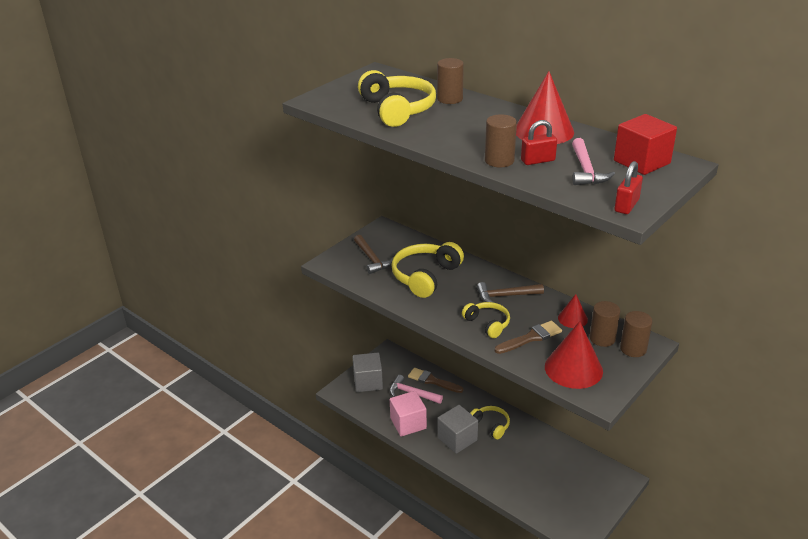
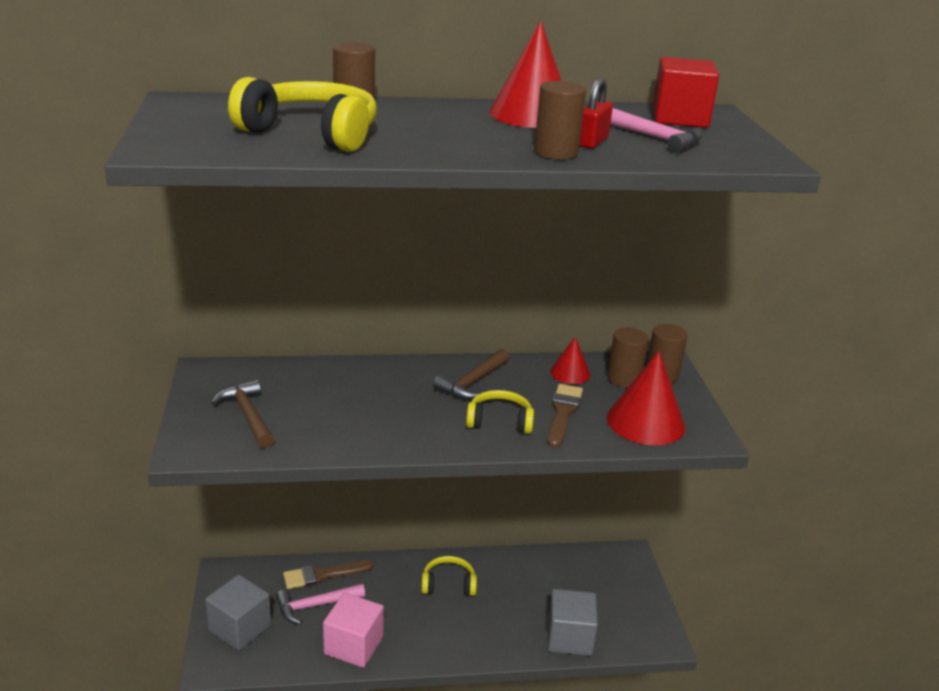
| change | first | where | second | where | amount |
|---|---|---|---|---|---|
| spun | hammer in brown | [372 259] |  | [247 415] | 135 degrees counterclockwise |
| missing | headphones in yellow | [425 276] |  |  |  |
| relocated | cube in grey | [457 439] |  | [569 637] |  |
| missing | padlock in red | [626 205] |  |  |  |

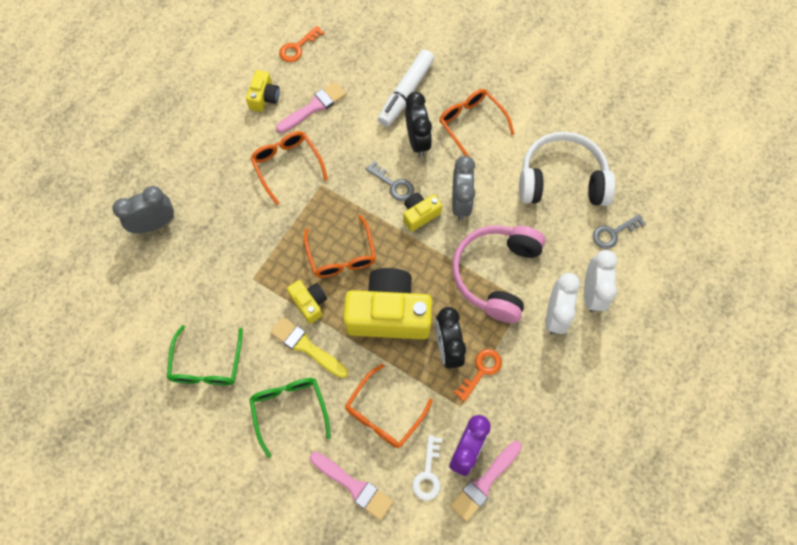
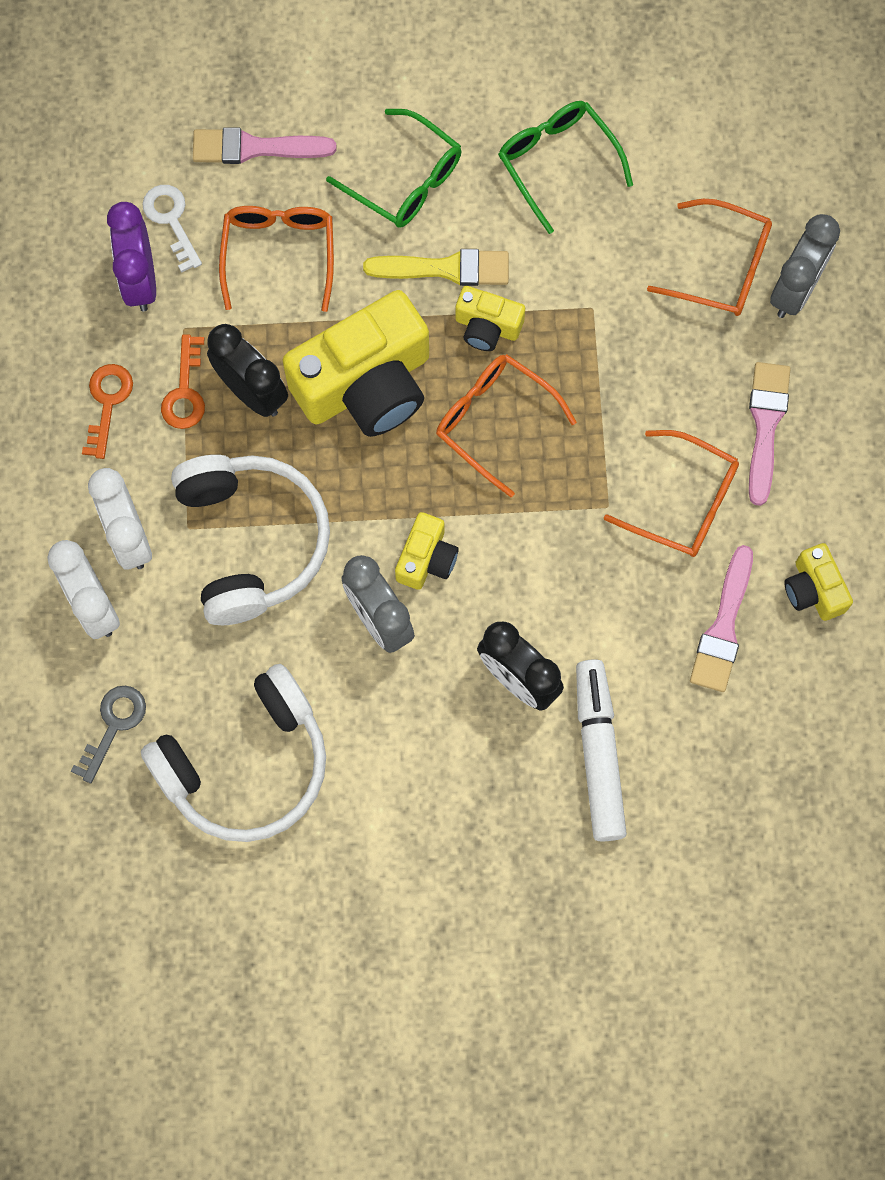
| change | first | where | second | where | amount |
|---|---|---|---|---|---|
| relocated | key in orange | [297 47] |  | [107 402] |  |
| missing | key in grey | [393 185] |  |  |  |
| relocated | glasses in orange | [471 124] |  | [722 267] |  |
| relocated | brush in pink | [484 482] |  | [765 425] |  |
| colour | headphones in pink | [496 274] | headphones in white | [251 541] |  |

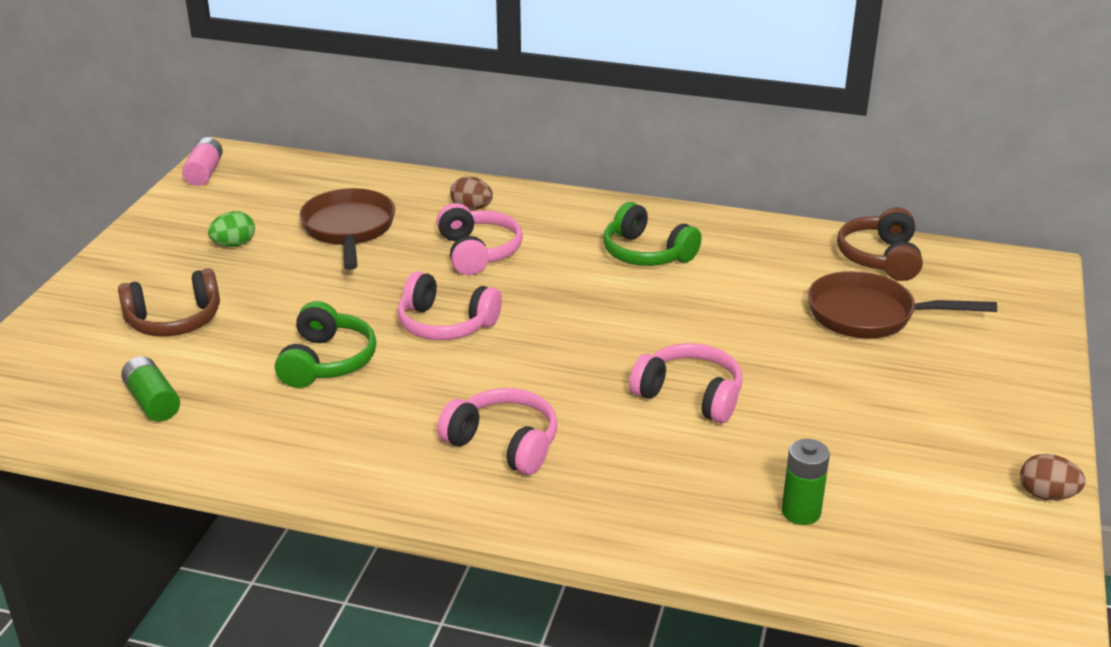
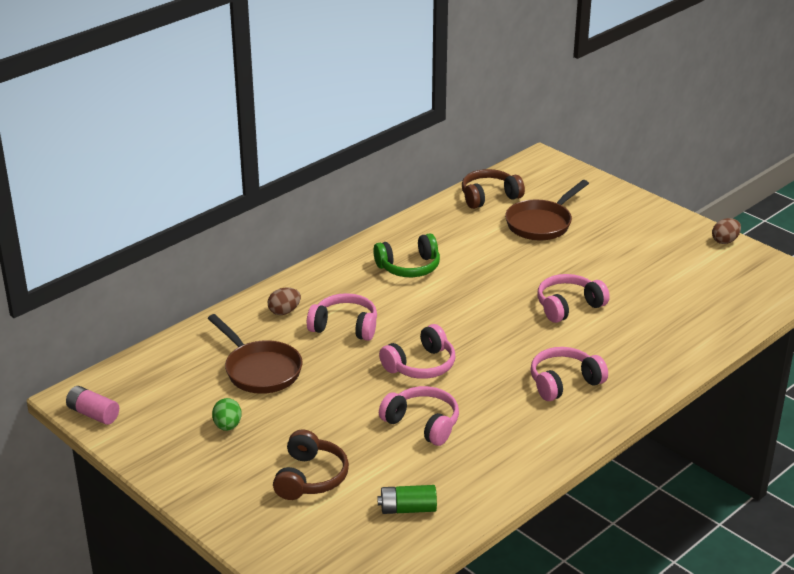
| change | first | where | second | where | amount |
|---|---|---|---|---|---|
| colour | headphones in green | [327 361] | headphones in pink | [422 423] |  |
| spun | pan in brown | [349 230] |  | [260 370] | 150 degrees counterclockwise |
| missing | battery in green | [801 512] |  |  |  |
| spun | headphones in brown | [880 258] |  | [489 197] | 120 degrees clockwise |

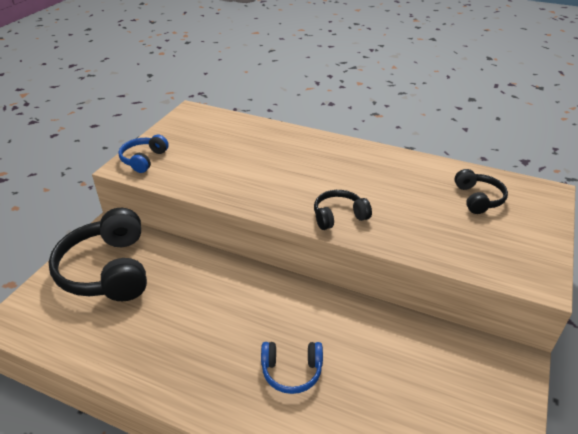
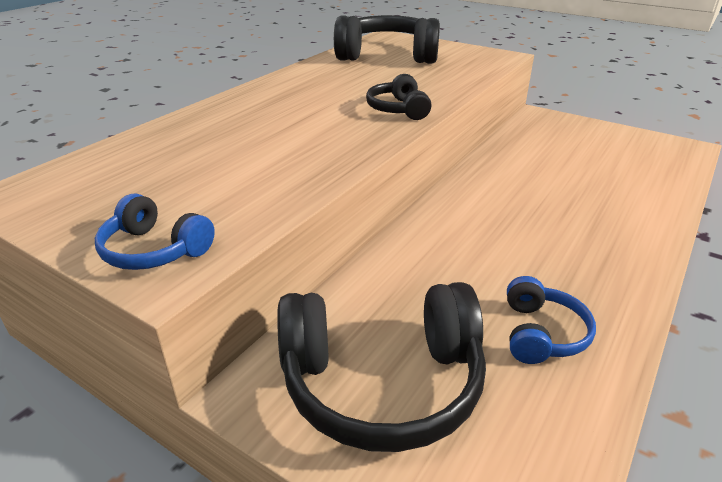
| change | first | where | second | where | amount |
|---|---|---|---|---|---|
| relocated | headphones in blue | [291 371] |  | [541 333] |  |
| size | headphones in black | [478 199] |  | [387 55] | x1.95 |

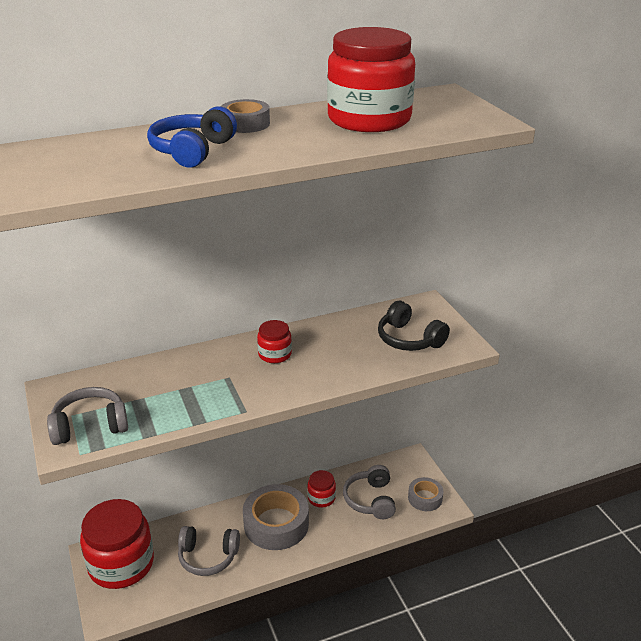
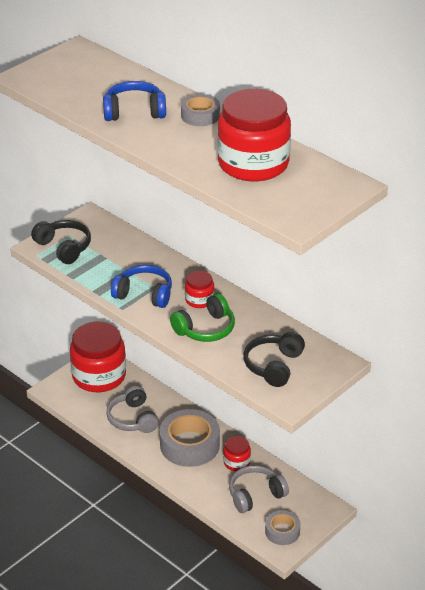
| change | first | where | second | where | amount |
|---|---|---|---|---|---|
| colour | headphones in grey | [90 426] | headphones in black | [64 248] |  |
| appeared |  |  | headphones in blue | [144 294] |  |
| appeared |  |  | headphones in green | [205 329] |  |

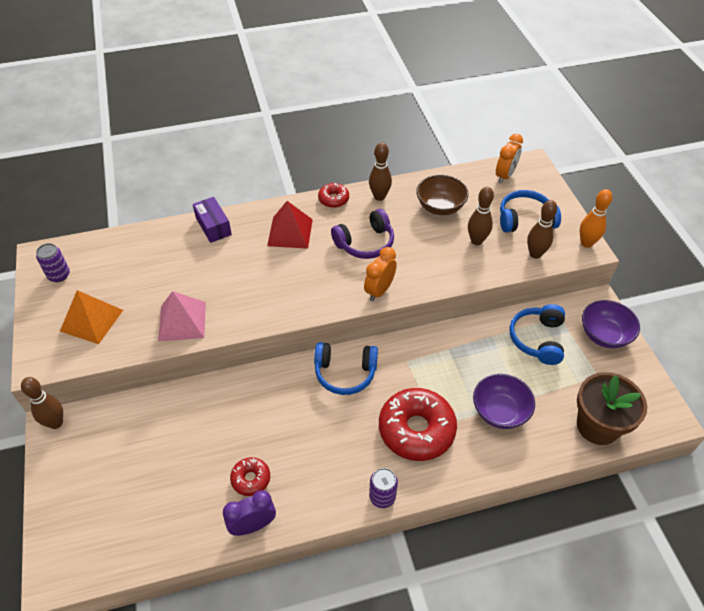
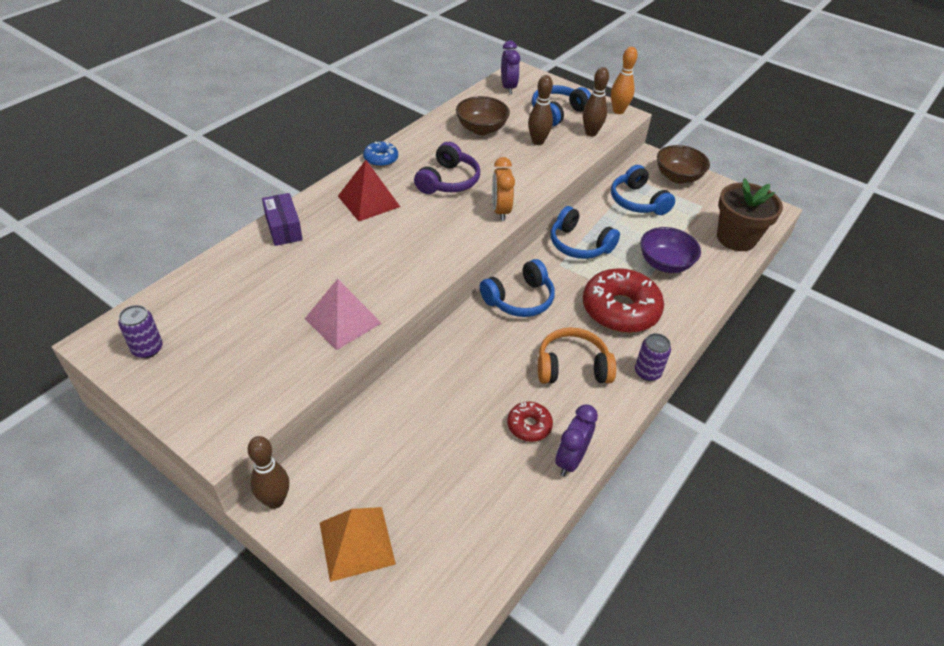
| change | first | where | second | where | amount |
|---|---|---|---|---|---|
| relocated | pyramid in orange | [91 320] |  | [356 543] |  |
| spun | box in purple | [213 226] |  | [283 228] | 45 degrees clockwise |
| colour | donut in red | [333 199] | donut in blue | [381 159] |  |
| missing | bowling pin in brown | [379 197] |  |  |  |
| colour | clock in orange | [505 175] | clock in purple | [508 88] |  |
| colour | bowl in purple | [604 335] | bowl in brown | [678 177] |  |
| appeared |  |  | headphones in orange | [572 367] |  |
| appeared |  |  | headphones in blue | [579 244] |  |

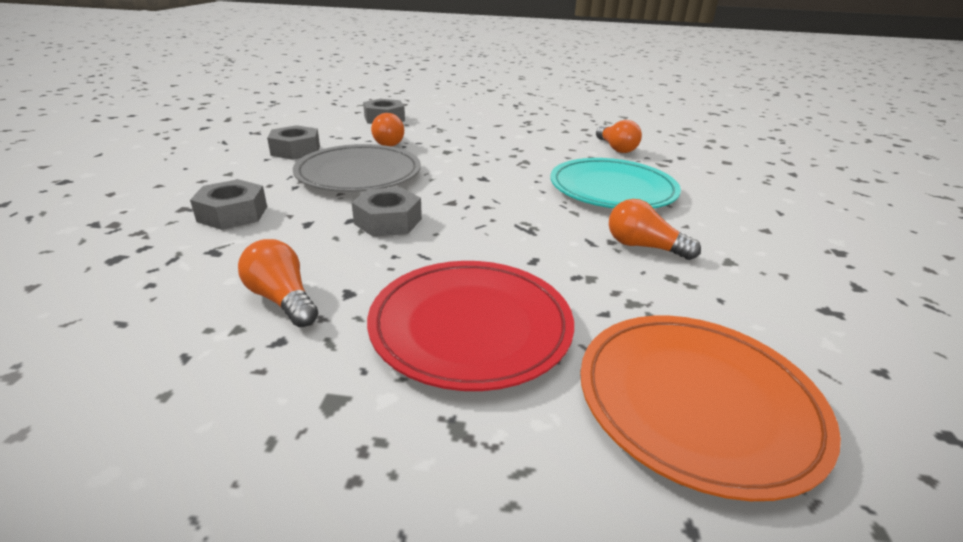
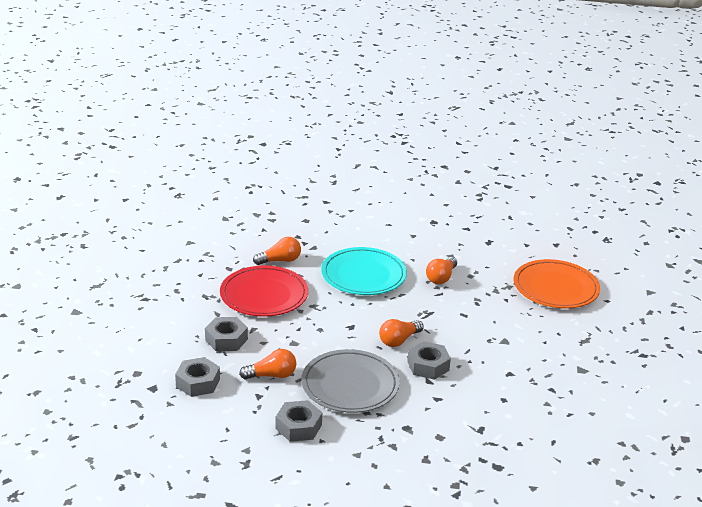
| change | first | where | second | where | amount |
|---|---|---|---|---|---|
| relocated | nut in grey | [233 214] |  | [226 339] |  |
| relocated | light bulb in orange | [282 299] |  | [399 340] |  |
| relocated | plate in red | [471 326] |  | [264 295] |  |

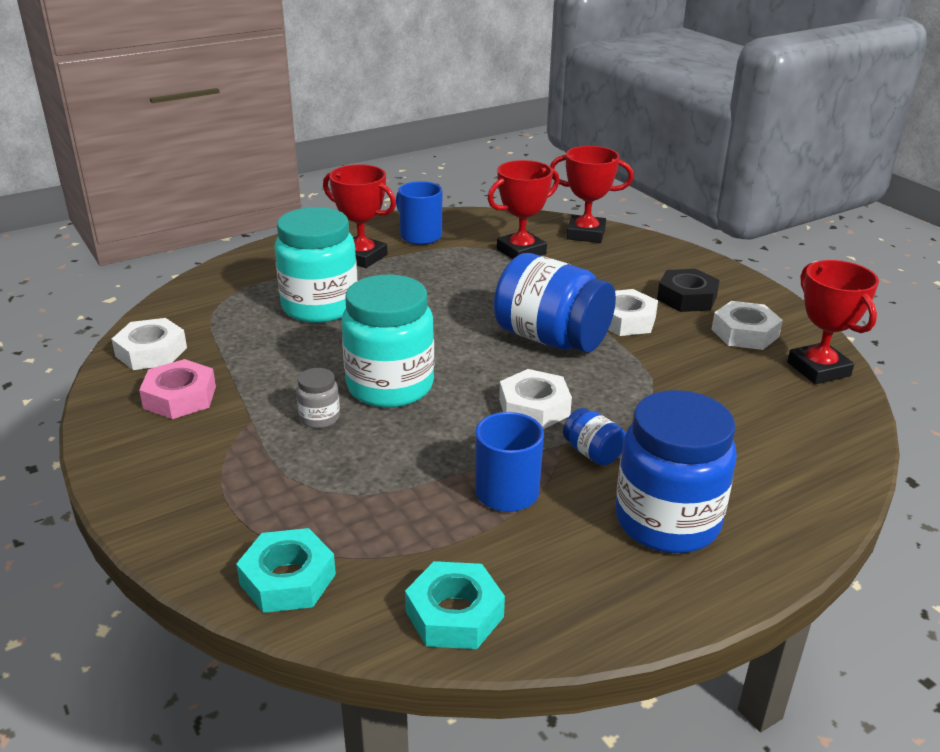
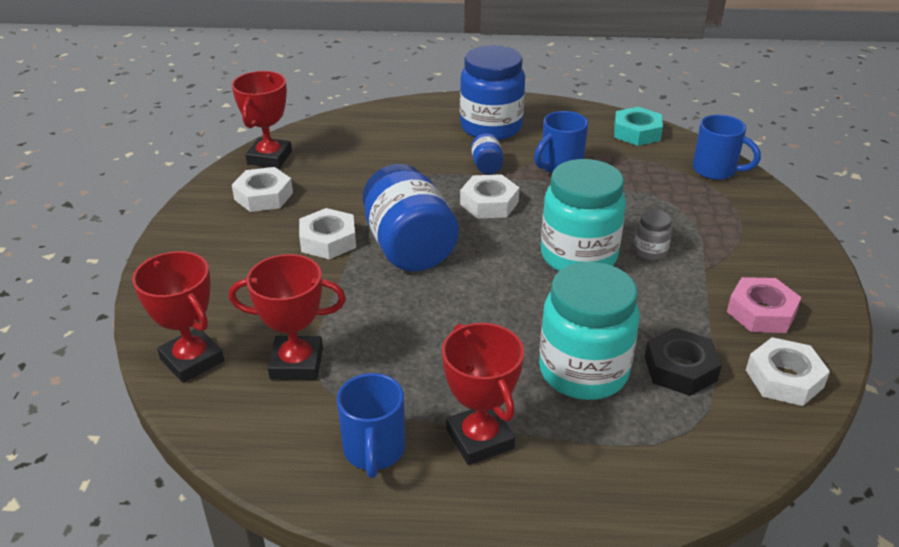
| change | first | where | second | where | amount |
|---|---|---|---|---|---|
| exchanged | nut in turquoise | [288 579] | mug in blue | [716 170] |  |
| relocated | nut in black | [687 298] |  | [680 368] |  |

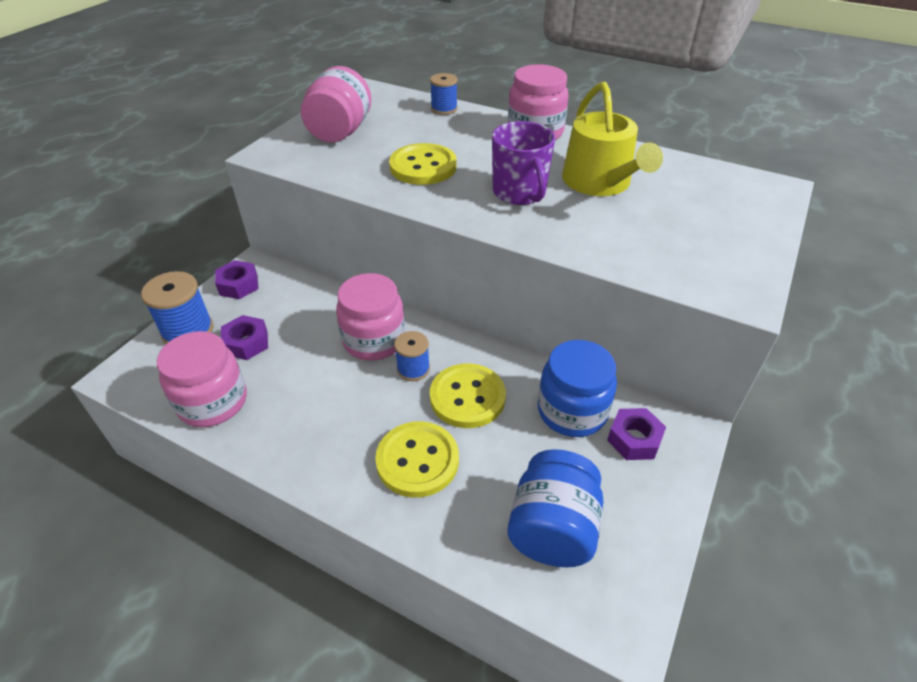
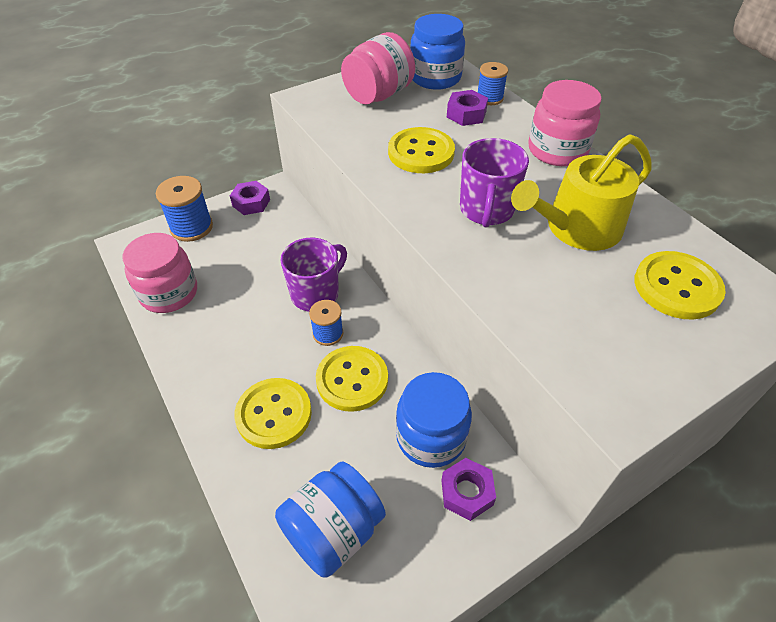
| change | first | where | second | where | amount |
|---|---|---|---|---|---|
| relocated | nut in purple | [246 343] |  | [466 114] |  |
| exchanged | jar in pink | [374 340] | mug in purple | [316 294] |  |
| spun | watering can in yellow | [600 183] |  | [576 228] | 45 degrees clockwise |
| appeared |  |  | jar in blue | [435 78] |  |
| appeared |  |  | button in yellow | [676 287] |  |

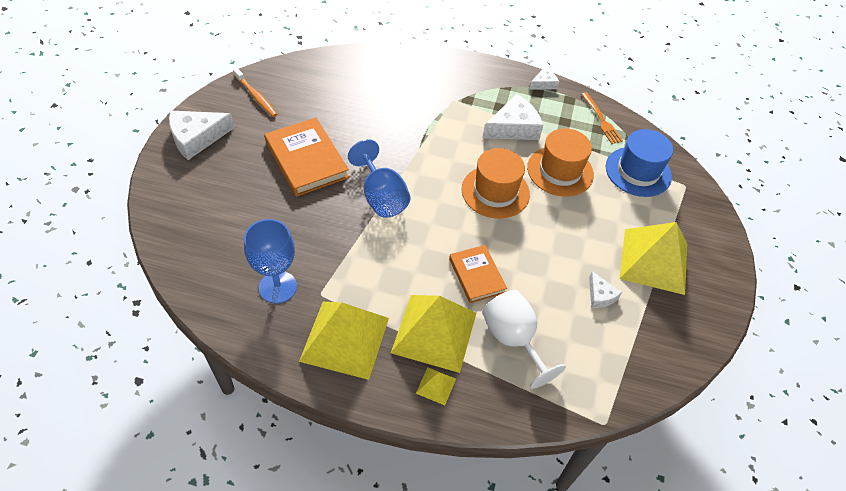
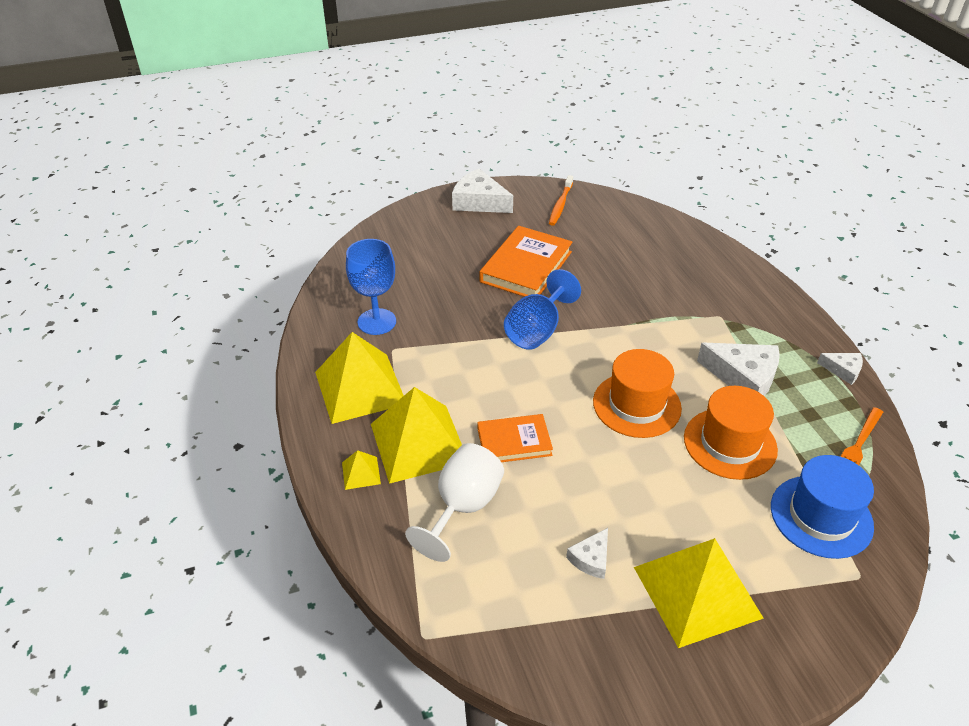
| change | first | where | second | where | amount |
|---|---|---|---|---|---|
| spun | book in orange | [476 276] |  | [514 442] | 45 degrees clockwise |

